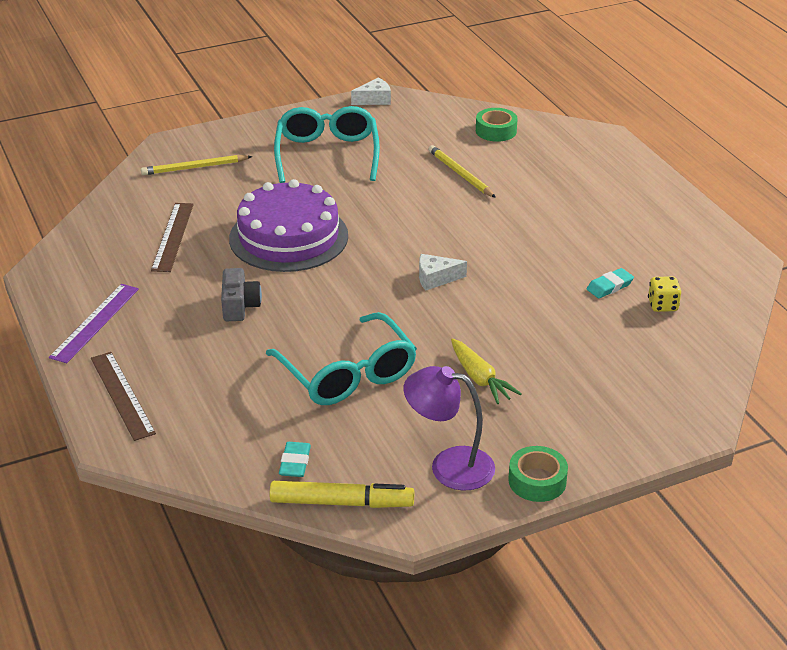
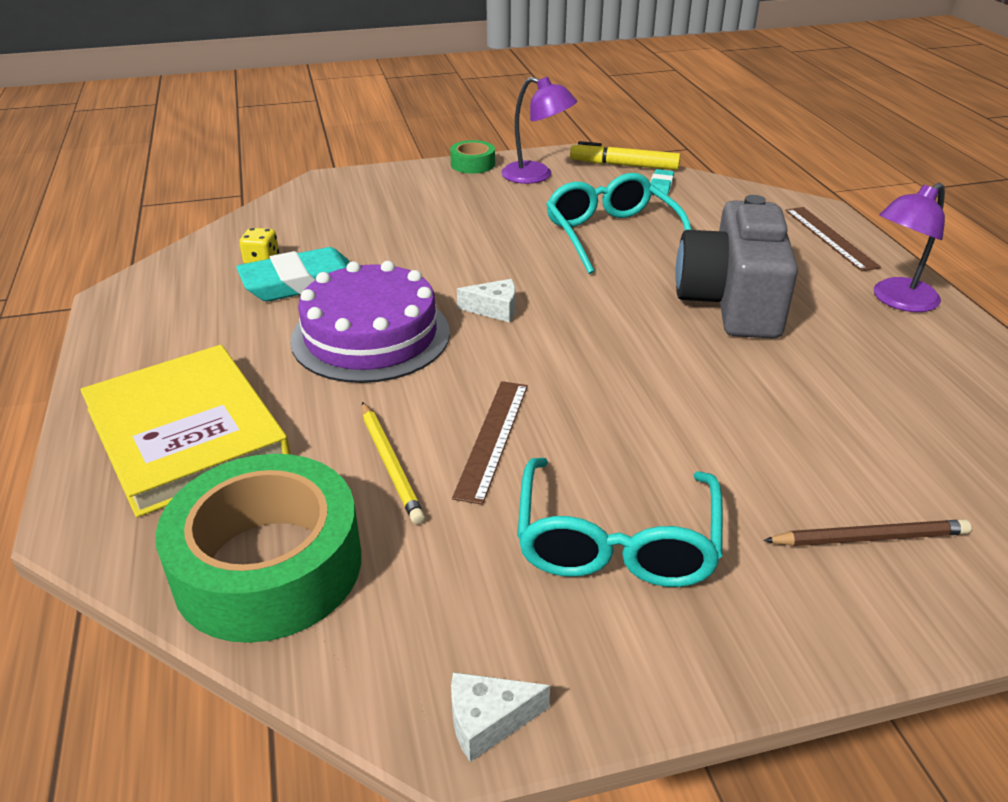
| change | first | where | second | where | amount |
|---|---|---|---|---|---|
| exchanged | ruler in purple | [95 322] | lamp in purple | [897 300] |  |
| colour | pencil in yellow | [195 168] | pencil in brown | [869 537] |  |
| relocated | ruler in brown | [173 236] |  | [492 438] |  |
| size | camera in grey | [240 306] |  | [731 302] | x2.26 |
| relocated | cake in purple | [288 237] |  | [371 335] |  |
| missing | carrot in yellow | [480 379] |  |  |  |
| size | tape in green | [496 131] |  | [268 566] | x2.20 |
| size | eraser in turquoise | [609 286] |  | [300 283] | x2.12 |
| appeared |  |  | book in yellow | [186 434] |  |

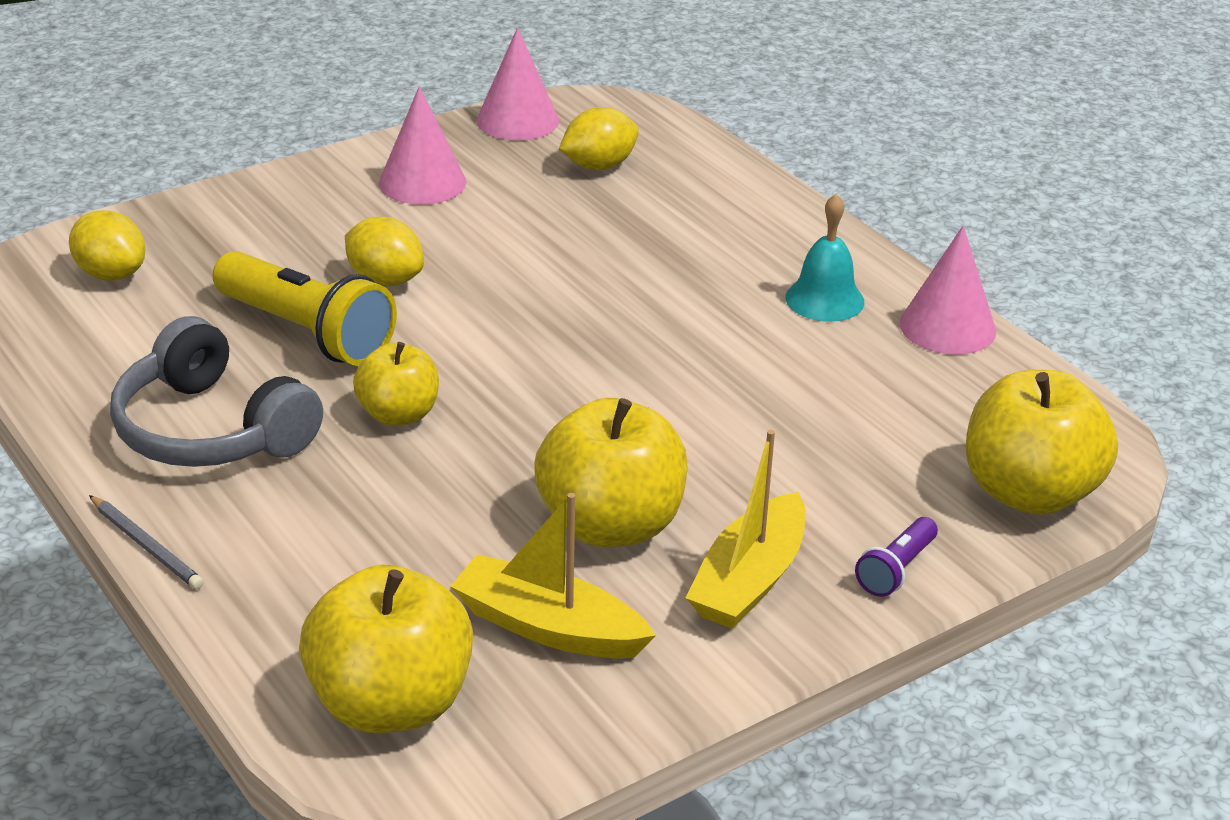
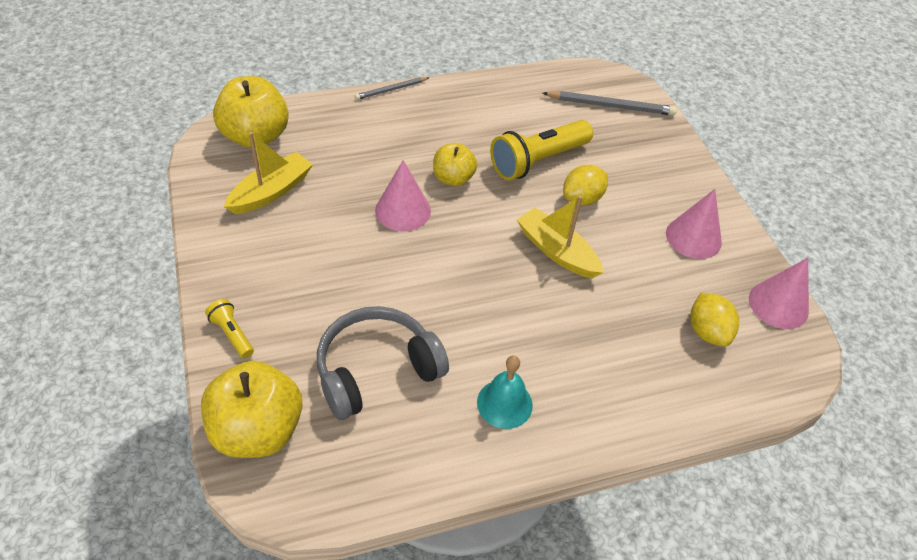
| change | first | where | second | where | amount |
|---|---|---|---|---|---|
| exchanged | lemon in yellow | [111 274] | pencil in grey | [611 106] |  |
| relocated | headphones in grey | [211 430] |  | [376 370] |  |
| missing | apple in yellow | [610 525] |  |  |  |
| relocated | boat in yellow | [749 580] |  | [557 251] |  |
| colour | flashlight in purple | [896 570] | flashlight in yellow | [232 334] |  |
| relocated | cone in pink | [947 327] |  | [403 210] |  |

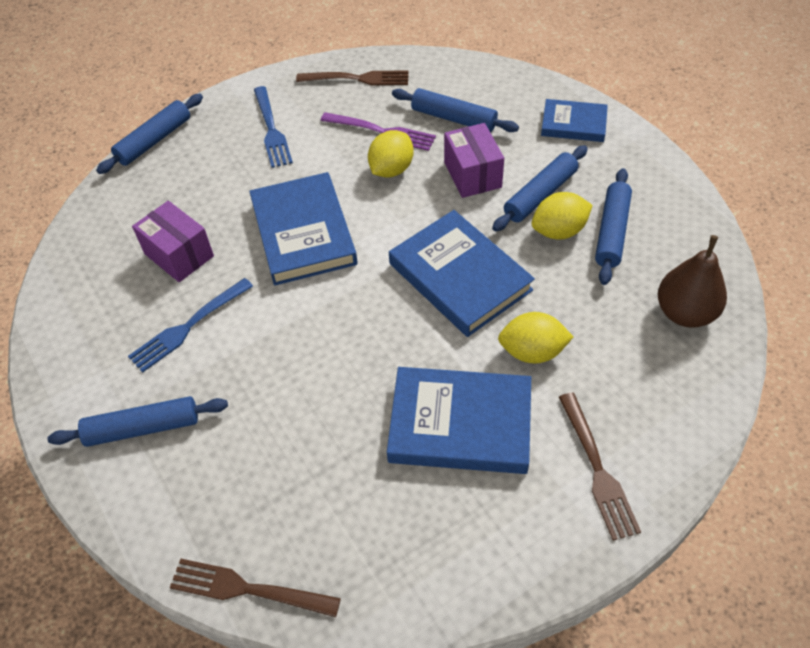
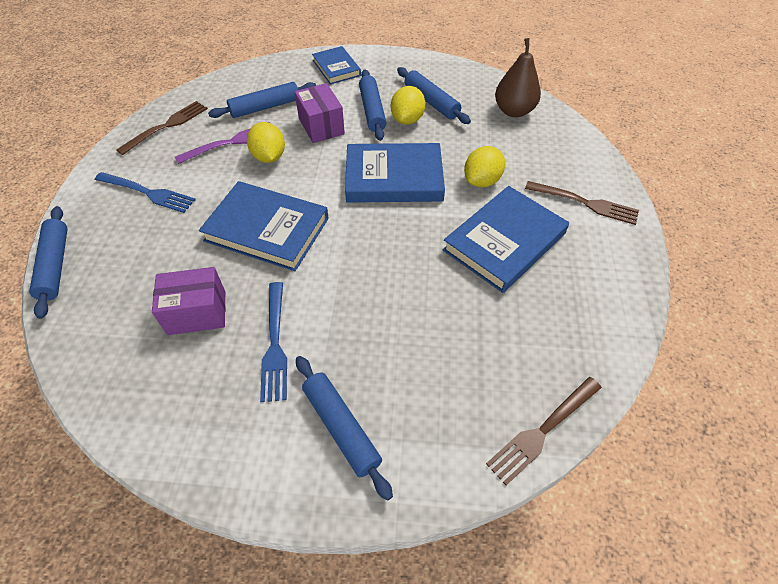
| change | first | where | second | where | amount |
|---|---|---|---|---|---|
| spun | rolling pin in blue | [143 427] |  | [341 428] | 60 degrees counterclockwise |
| spun | box in purple | [472 175] |  | [321 126] | 45 degrees clockwise |
| spun | book in blue | [573 124] |  | [336 68] | 75 degrees counterclockwise |

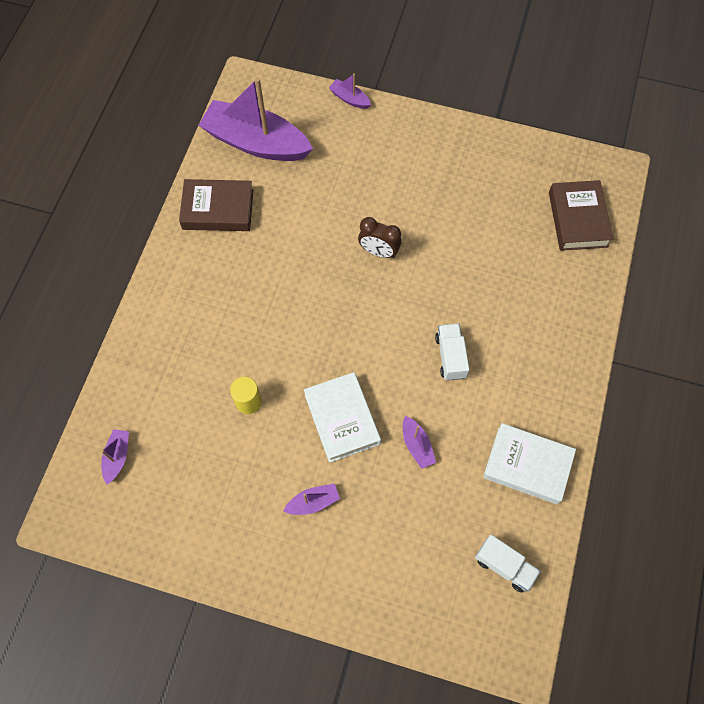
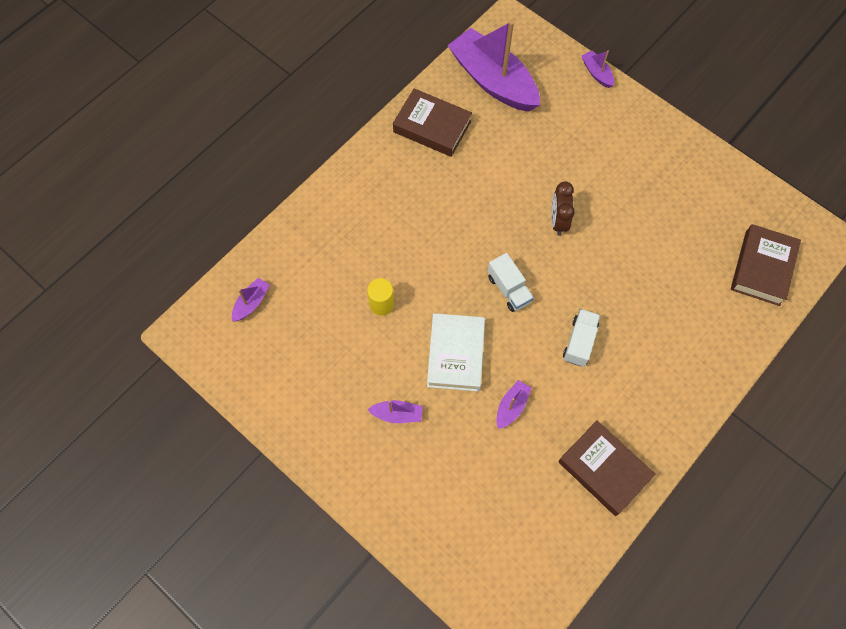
| change | first | where | second | where | amount |
|---|---|---|---|---|---|
| spun | clock in brown | [379 251] |  | [558 221] | 45 degrees clockwise |
| spun | boat in purple | [417 445] |  | [511 406] | 150 degrees counterclockwise |
| relocated | truck in white | [504 565] |  | [509 289] |  |
| colour | book in white | [527 465] | book in brown | [604 469] |  |

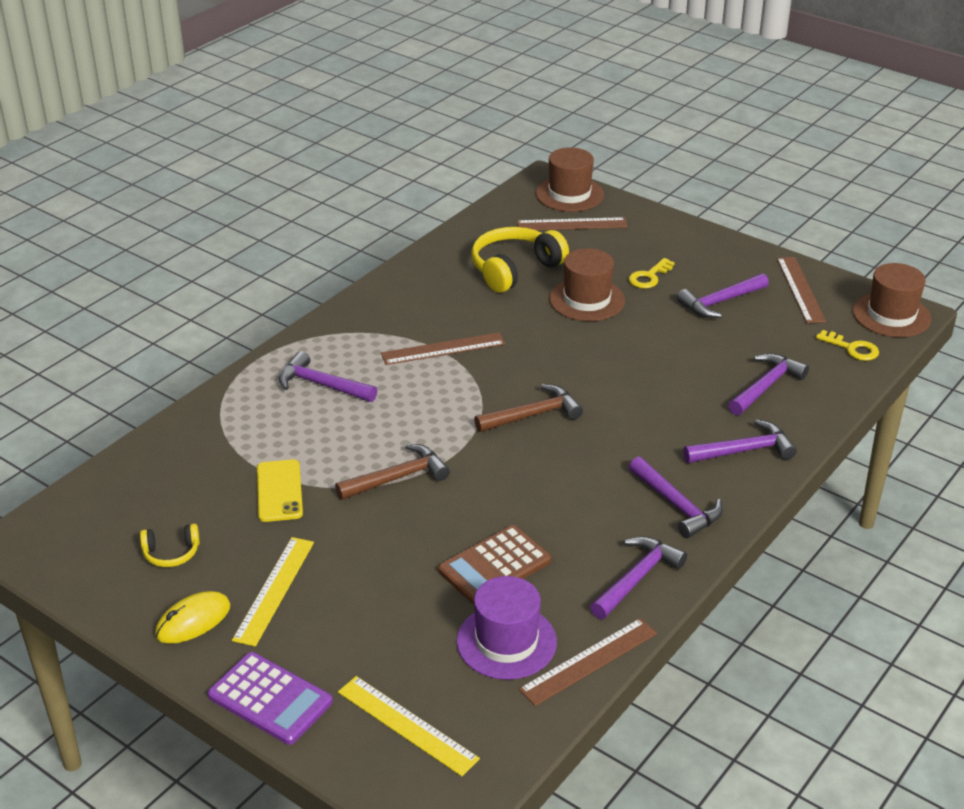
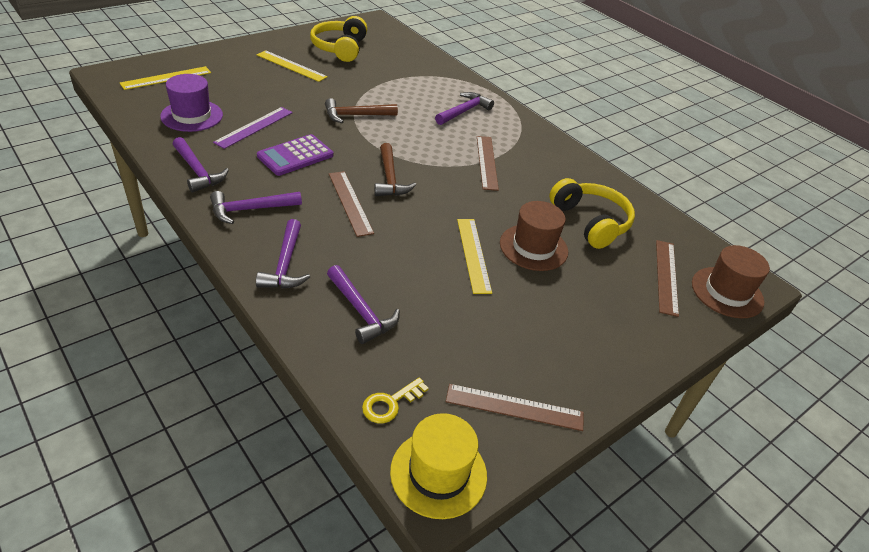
| change | first | where | second | where | amount |
|---|---|---|---|---|---|
| size | headphones in yellow | [171 553] |  | [340 48] | x1.99 |
| missing | mouse in yellow | [193 621] |  |  |  |
| relocated | calculator in purple | [270 699] |  | [295 156] |  |
| missing | phone in yellow | [279 491] |  |  |  |
| spun | hammer in brown | [397 478] |  | [356 115] | 90 degrees clockwise |
| exchanged | calculator in brown | [494 565] | ruler in purple | [254 127] |  |
| relocated | ruler in brown | [589 661] |  | [350 202] |  |
| missing | key in yellow | [649 277] |  |  |  |
| missing | hammer in purple | [720 302] |  |  |  |
| colour | hat in brown | [891 315] | hat in yellow | [438 473] |  |
| appeared |  |  | ruler in yellow | [473 254] |  |

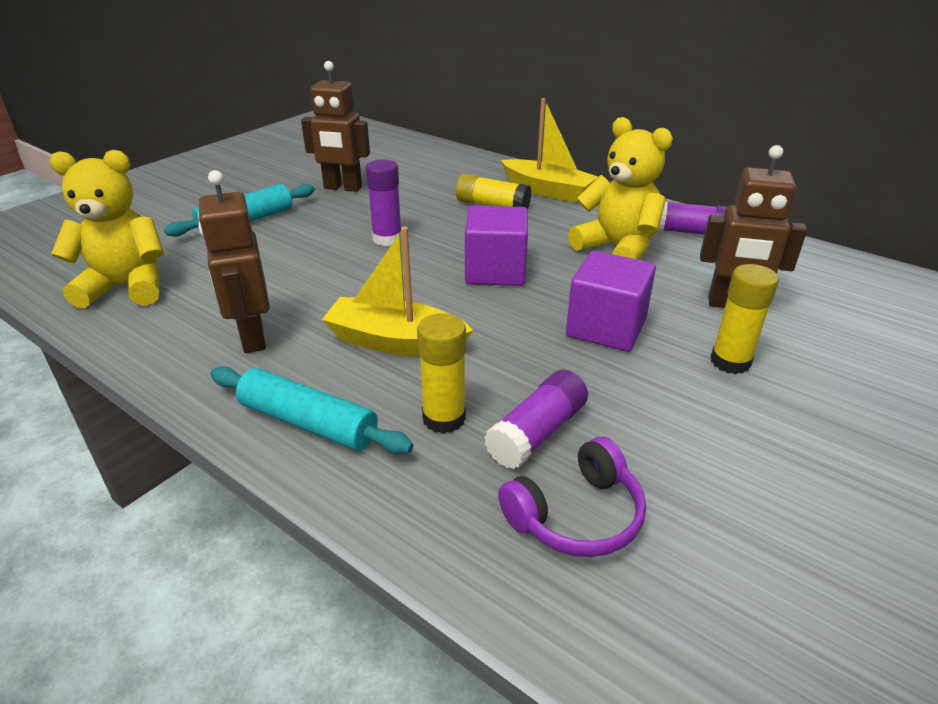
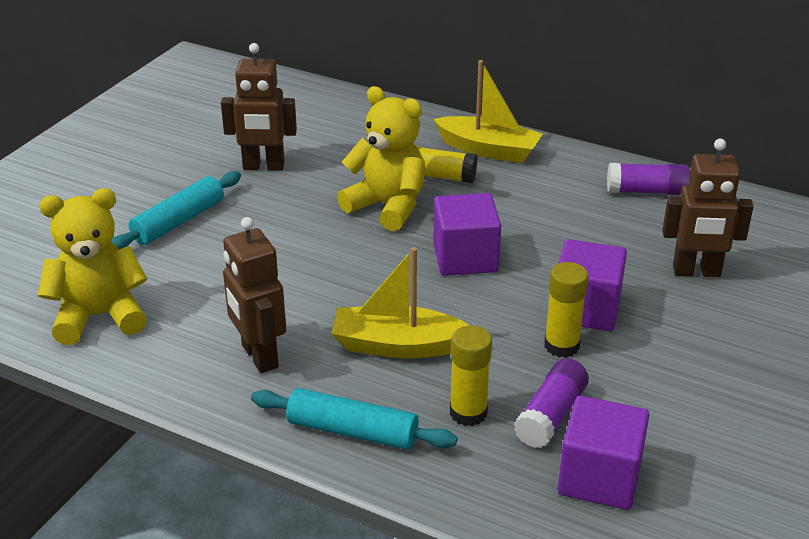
| change | first | where | second | where | amount |
|---|---|---|---|---|---|
| missing | glue stick in purple | [387 239] |  |  |  |
| exchanged | headphones in purple | [576 516] | cube in purple | [599 478] |  |
| relocated | teddy bear in yellow | [617 248] |  | [387 206] |  |
| relocated | glue stick in yellow | [730 362] |  | [561 346] |  |

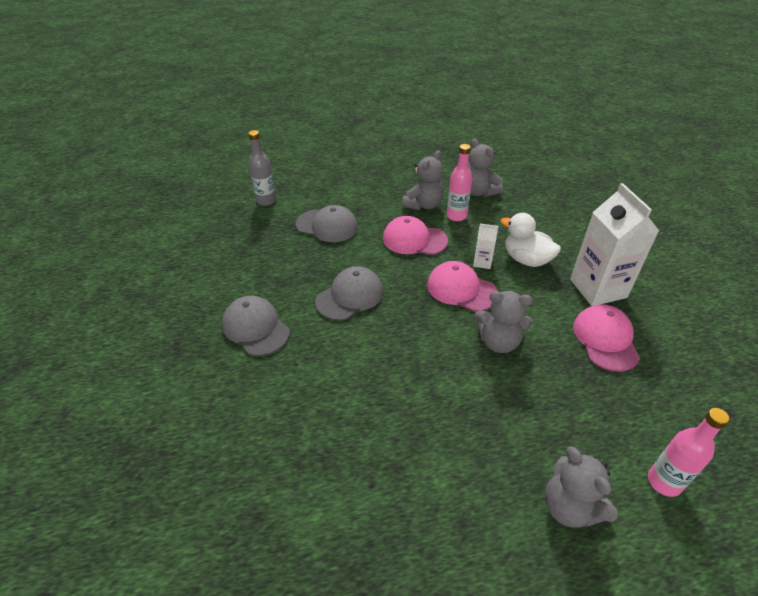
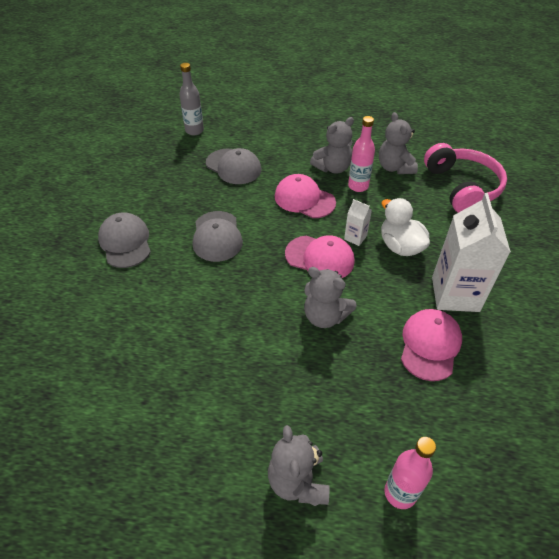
| change | first | where | second | where | amount |
|---|---|---|---|---|---|
| spun | cap in grey | [350 296] |  | [217 236] | 105 degrees clockwise |
| spun | cap in pink | [461 289] |  | [320 258] | 150 degrees clockwise |
| appeared |  |  | headphones in pink | [462 187] |  |

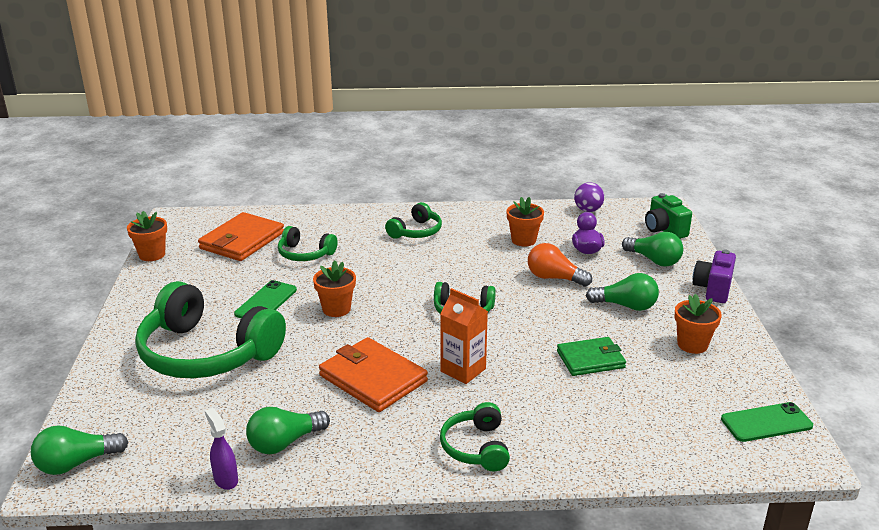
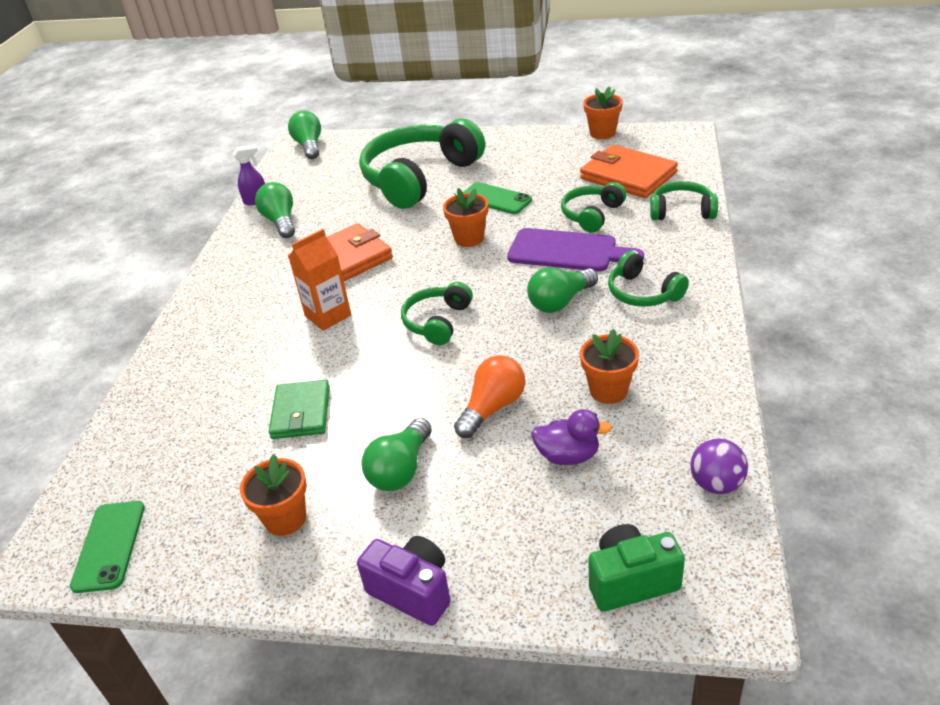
| change | first | where | second | where | amount |
|---|---|---|---|---|---|
| relocated | headphones in green | [476 447] |  | [681 211] |  |
| relocated | light bulb in green | [654 260] |  | [560 302] |  |
| appeared |  |  | cutting board in purple | [568 251] |  |

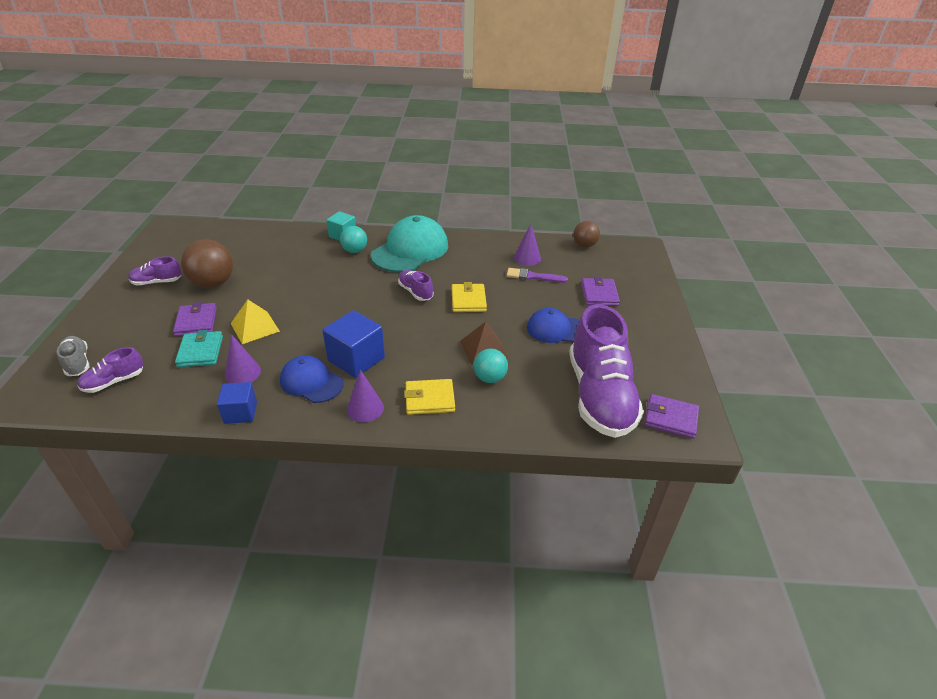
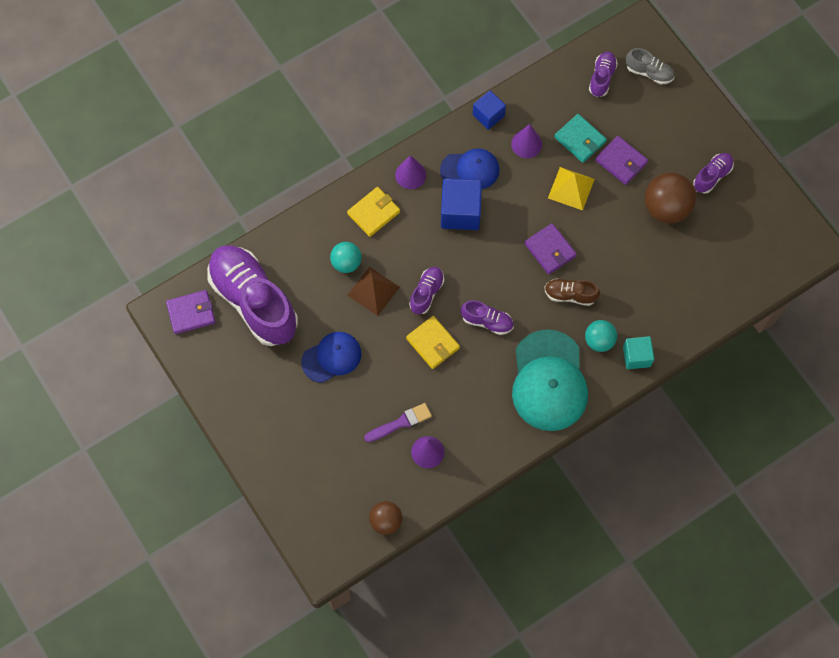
| change | first | where | second | where | amount |
|---|---|---|---|---|---|
| relocated | wallet in purple | [599 294] |  | [550 250] |  |
| appeared |  |  | shoe in purple | [426 293] |  |
| appeared |  |  | shoe in brown | [570 295] |  |

